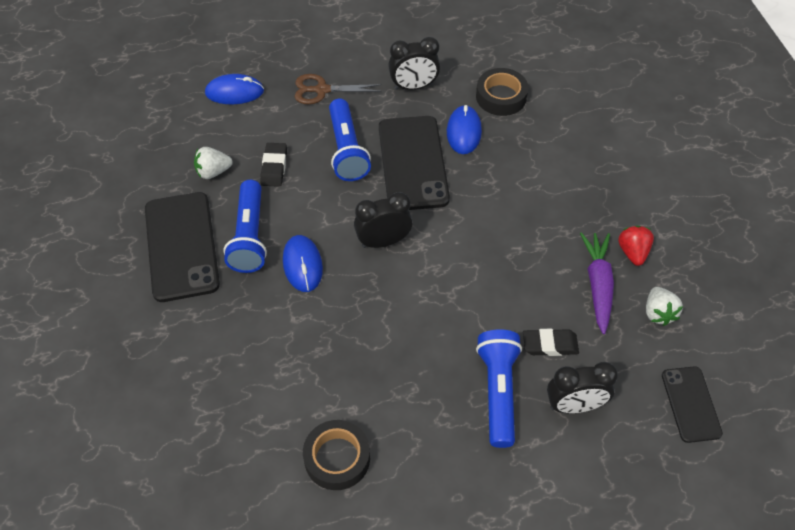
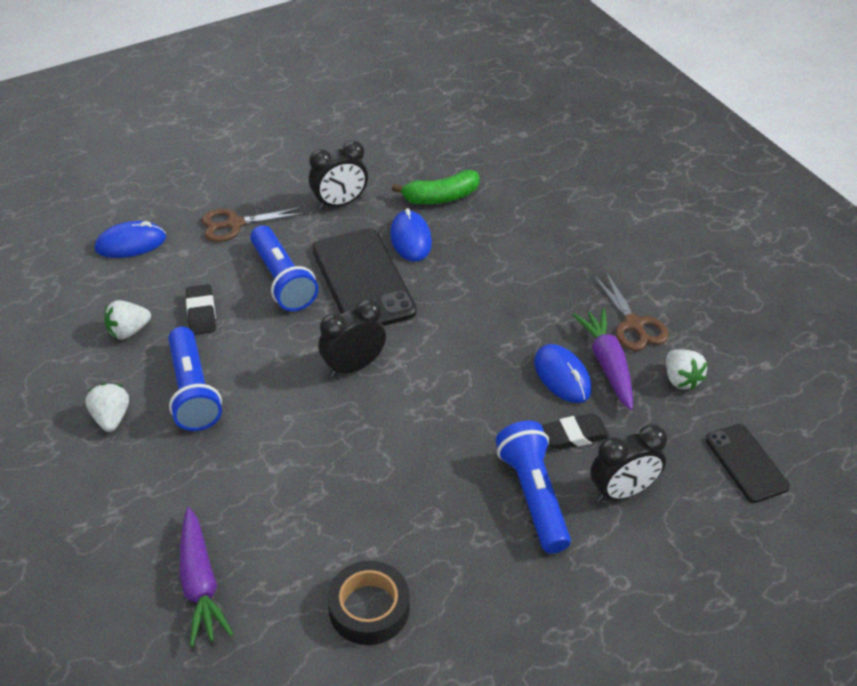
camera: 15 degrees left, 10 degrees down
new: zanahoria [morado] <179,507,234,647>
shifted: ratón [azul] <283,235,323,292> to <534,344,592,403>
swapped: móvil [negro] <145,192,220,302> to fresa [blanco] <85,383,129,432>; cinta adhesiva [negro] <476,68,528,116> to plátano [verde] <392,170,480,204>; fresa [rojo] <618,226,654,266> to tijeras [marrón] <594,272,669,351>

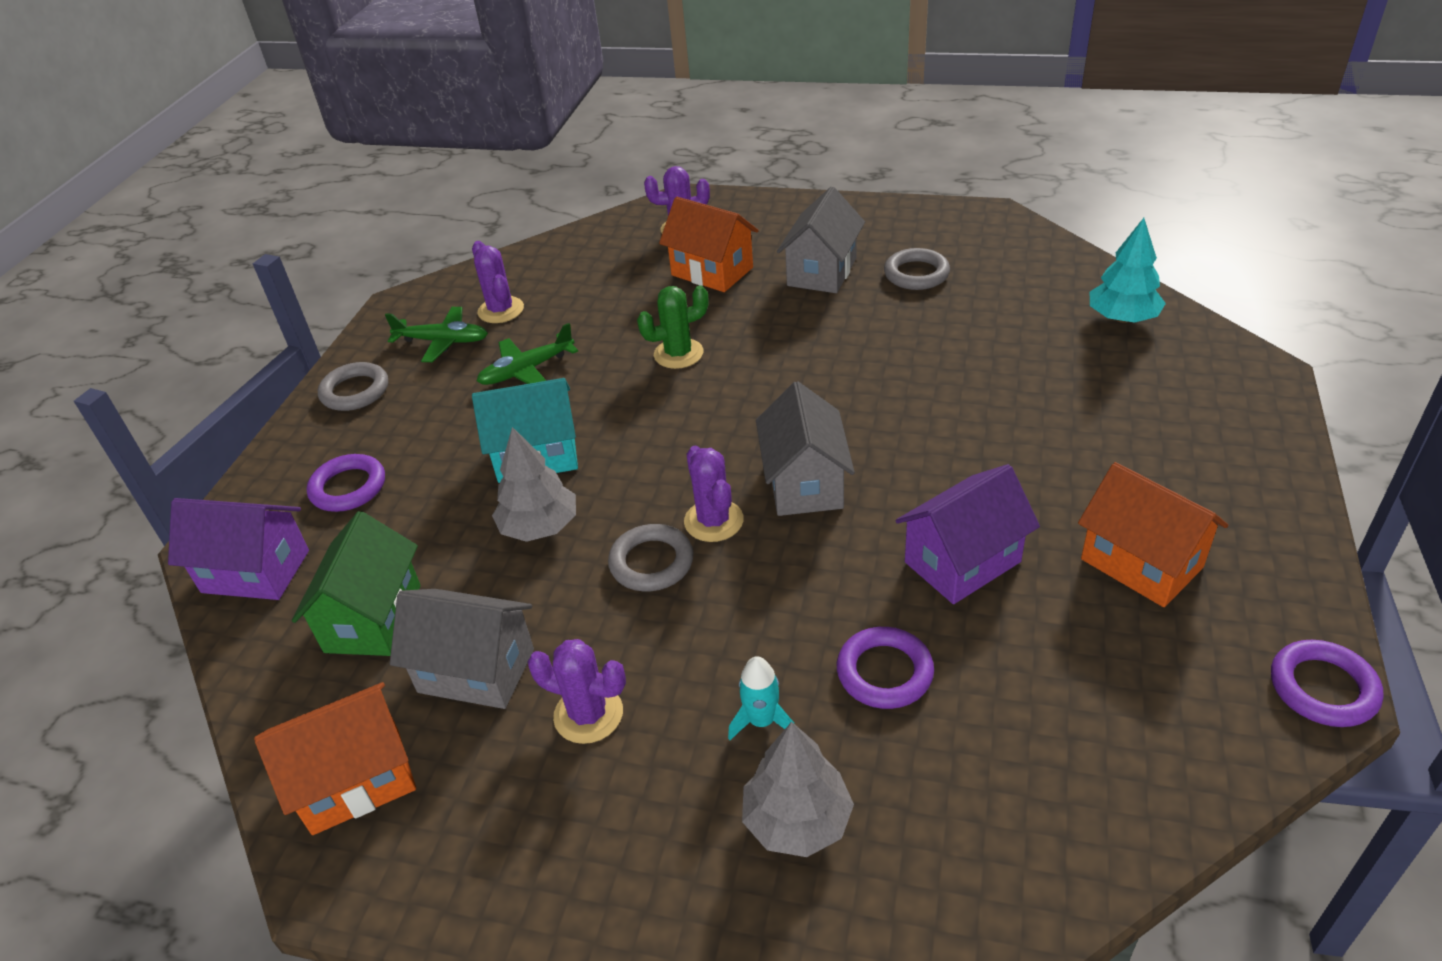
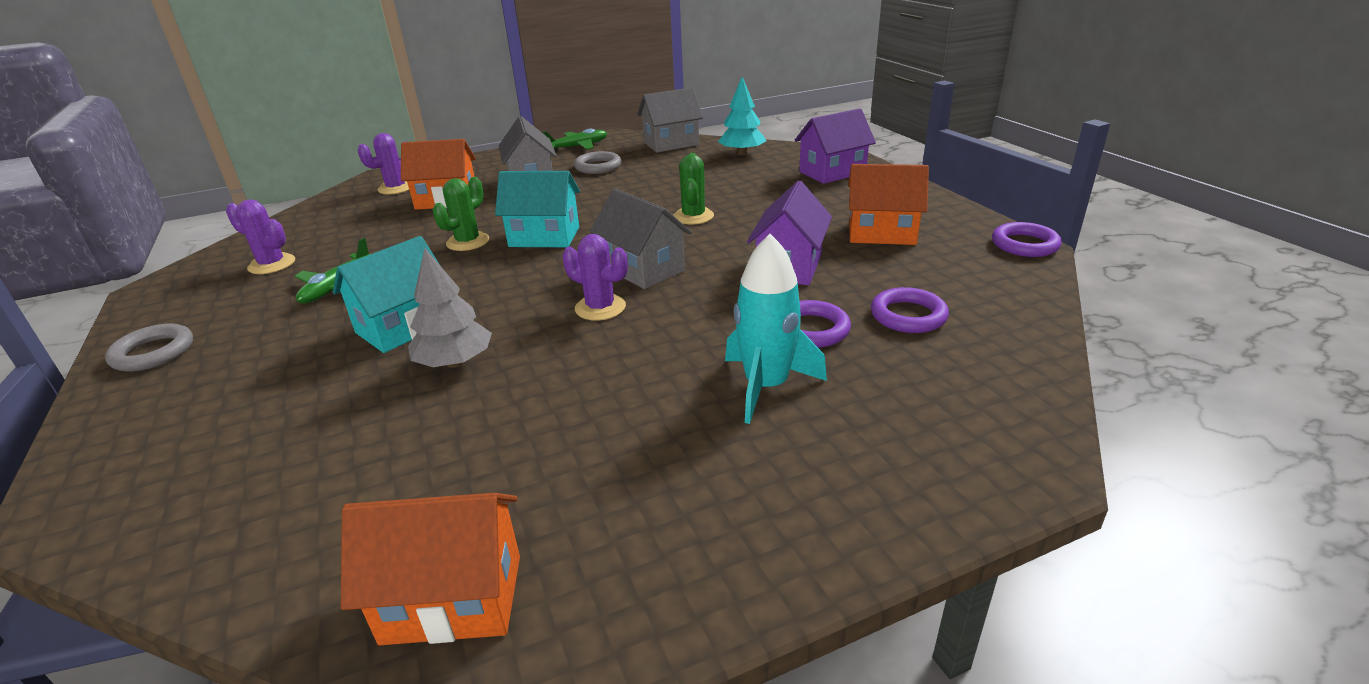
camera: 40 degrees left, 10 degrees down
gone: casa [verde] <292,511,421,656>; cactus [morado] <528,639,626,744>; anillo [gris] <608,524,694,591>; árbol [gris] <742,722,854,857>
new: casa [turquesa] <495,171,580,247>; cactus [verde] <673,153,714,225>
shifted: casa [morado] <168,498,309,600> to <795,108,876,184>; anillo [morado] <307,454,385,512> to <871,287,949,333>; avión [verde] <385,307,488,362> to <542,129,607,152>; casa [gris] <390,589,534,709> to <637,87,703,153>
rotated: casa [naranja] <254,682,416,835> = <341,493,520,645> 60 degrees clockwise
scaled: cohete [turquesa] <728,656,794,740> = <725,234,827,424> x1.85

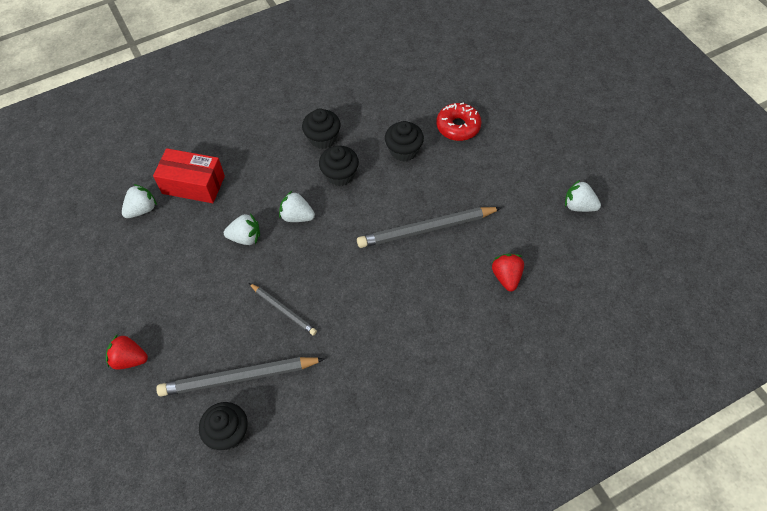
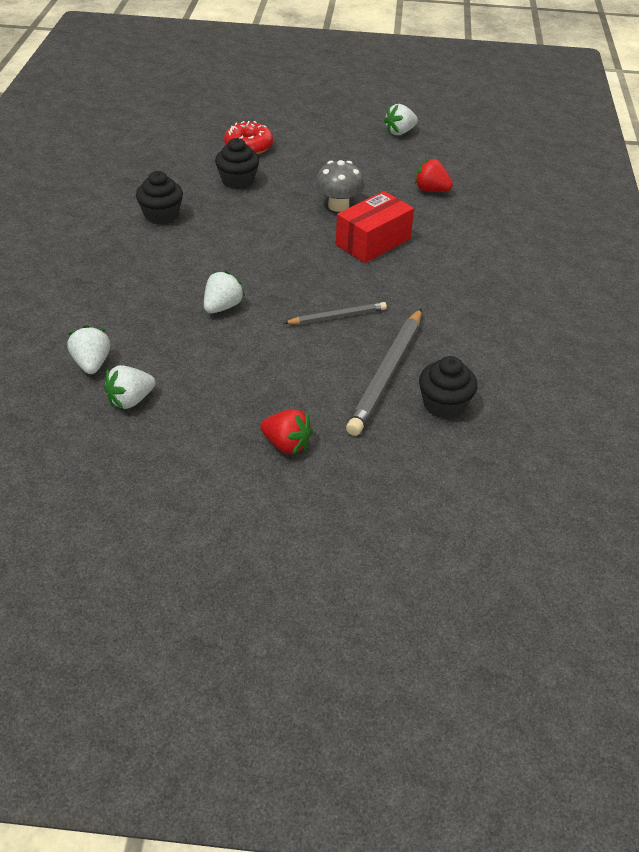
camera: 60 degrees left, 15 degrees down
gone: magdalena [negro] <319,146,359,186>
shifted: caja [rojo] <153,148,225,203> to <336,191,414,263>; fresa [blanco] <279,191,315,222> to <104,365,156,409>
swapped: lápiz [gris] <357,207,501,248> to seta [gris] <315,160,364,212>
rotated: fresa [rojo] <106,334,148,370> = <260,409,313,455> 105 degrees counterclockwise

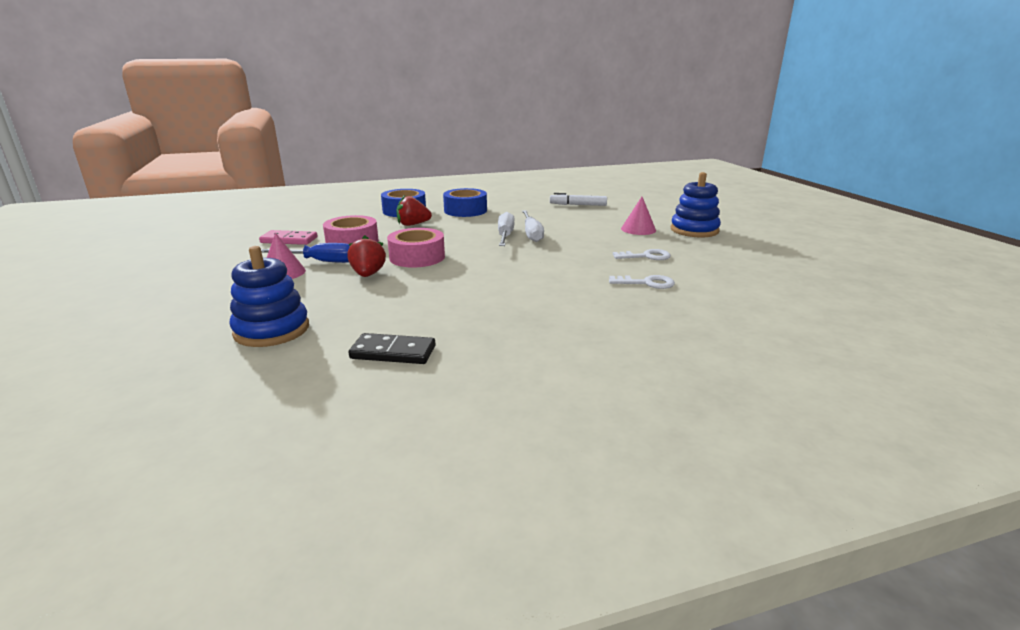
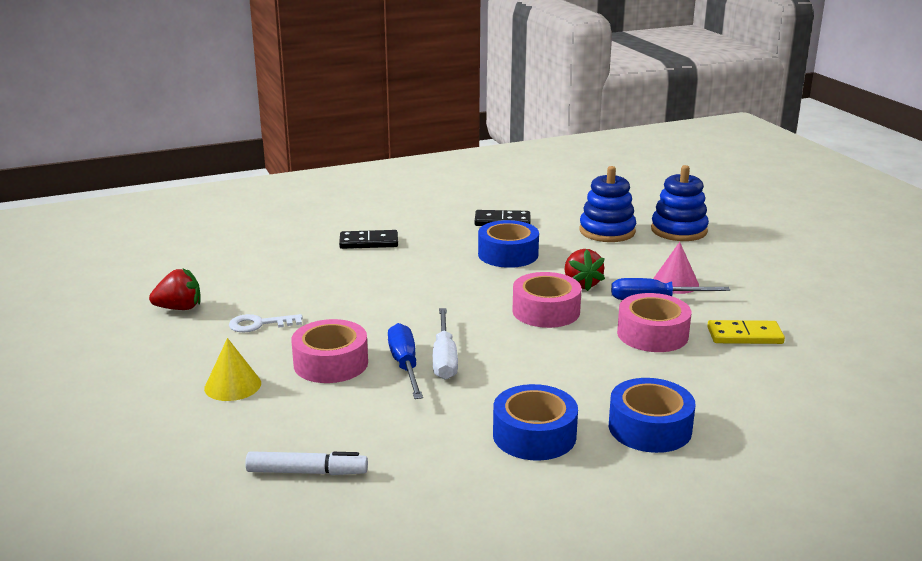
camera: 175 degrees right, 0 degrees up
gone: llave [blanco] <609,275,675,289>
new: cinta adhesiva [rosa] <291,319,368,383>; ficha de dominó [negro] <339,230,398,249>; cinta adhesiva [azul] <478,220,539,268>
shifted: fresa [rojo] <397,195,432,226> to <149,268,200,310>; juguete apilable [azul] <671,172,721,237> to <651,165,709,241>
repainted: ficha de dominó [rosa] <259,230,317,245> to ficha de dominó [amarillo] <707,320,785,344>; destornillador [blanco] <522,210,544,242> to destornillador [azul] <388,323,423,399>; cono [rosa] <621,197,656,235> to cono [amarillo] <204,338,261,401>

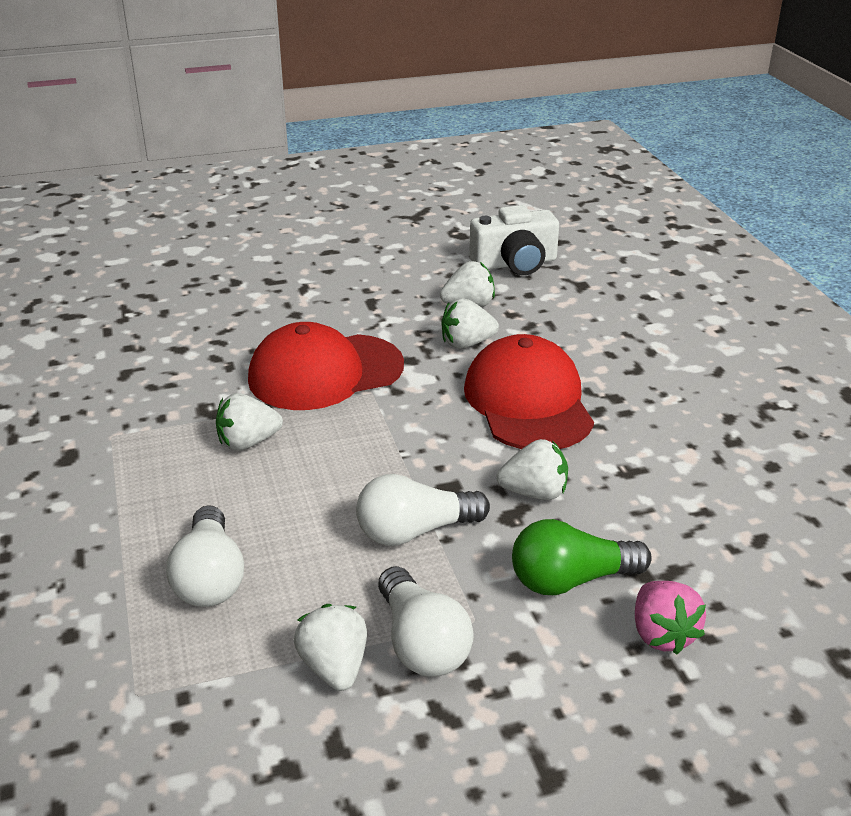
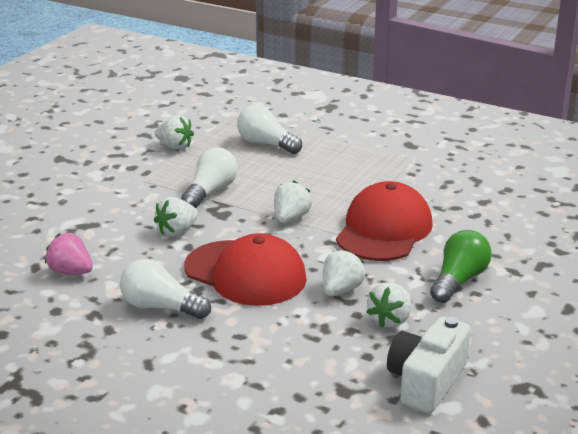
camera: 135 degrees right, 5 degrees down
shifted: fresa [blanco] <216,393,283,451> to <274,181,312,223>; bombilla [blanco] <378,566,474,677> to <120,259,211,319>; bombilla [verde] <512,519,652,595> to <430,230,492,303>; fresa [rosa] <635,581,706,655> to <45,233,93,274>

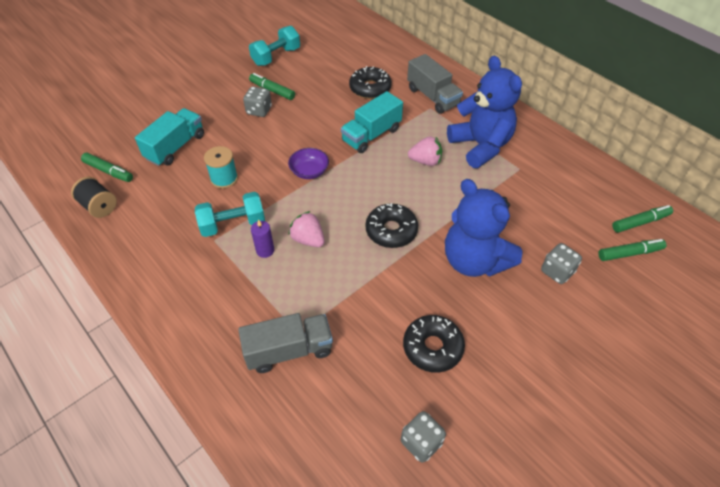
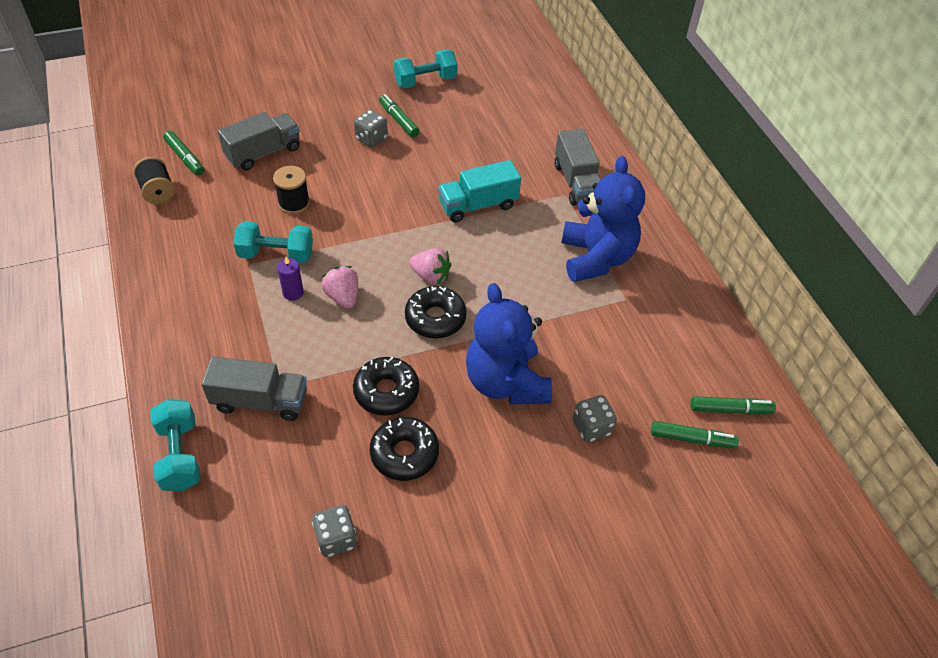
camera: 20 degrees right, 0 degrees up
gone: cuenco [morado] <288,148,329,179>
new: mancuerna [turquesa] <150,399,201,491>
shifted: rosquilla [negro] <349,66,392,99> to <353,357,419,415>; fresa [rosa] <408,136,442,166> to <409,248,451,285>
repainted: camión [turquesa] <135,108,204,166> to camión [gris] <218,112,300,171>; carrete [turquesa] <204,146,238,189> to carrete [negro] <273,166,310,214>

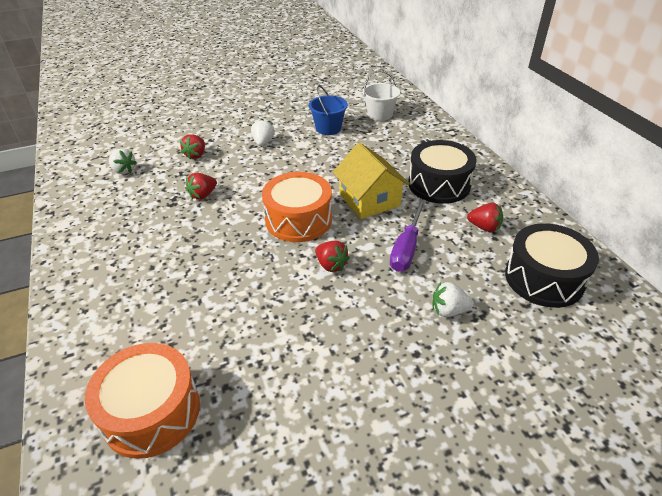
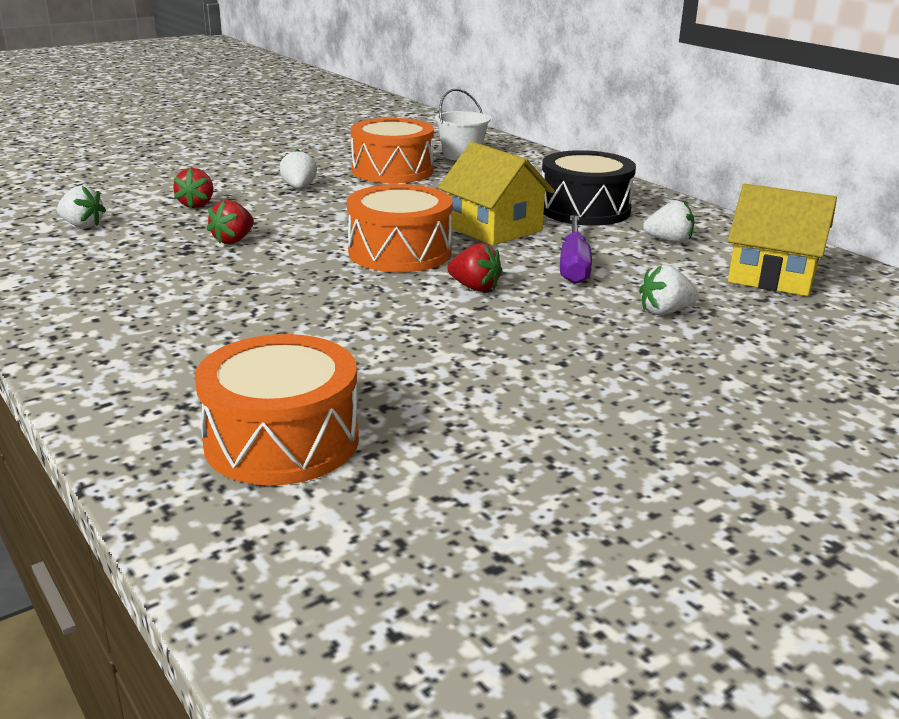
camera: 15 degrees left, 15 degrees down
swapped: balde [azul] <309,85,348,135> to tambor [naranja] <351,118,434,183>; tambor [negro] <505,223,599,308> to casa [amarillo] <728,184,837,296>
repainted: fresa [rojo] <467,203,503,232> to fresa [blanco] <643,200,694,243>

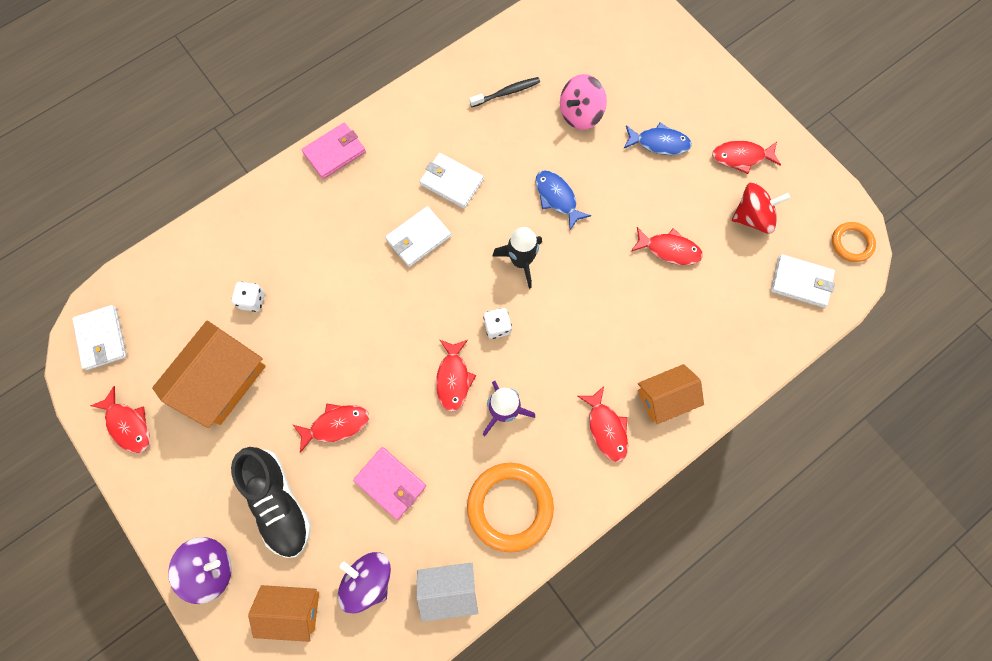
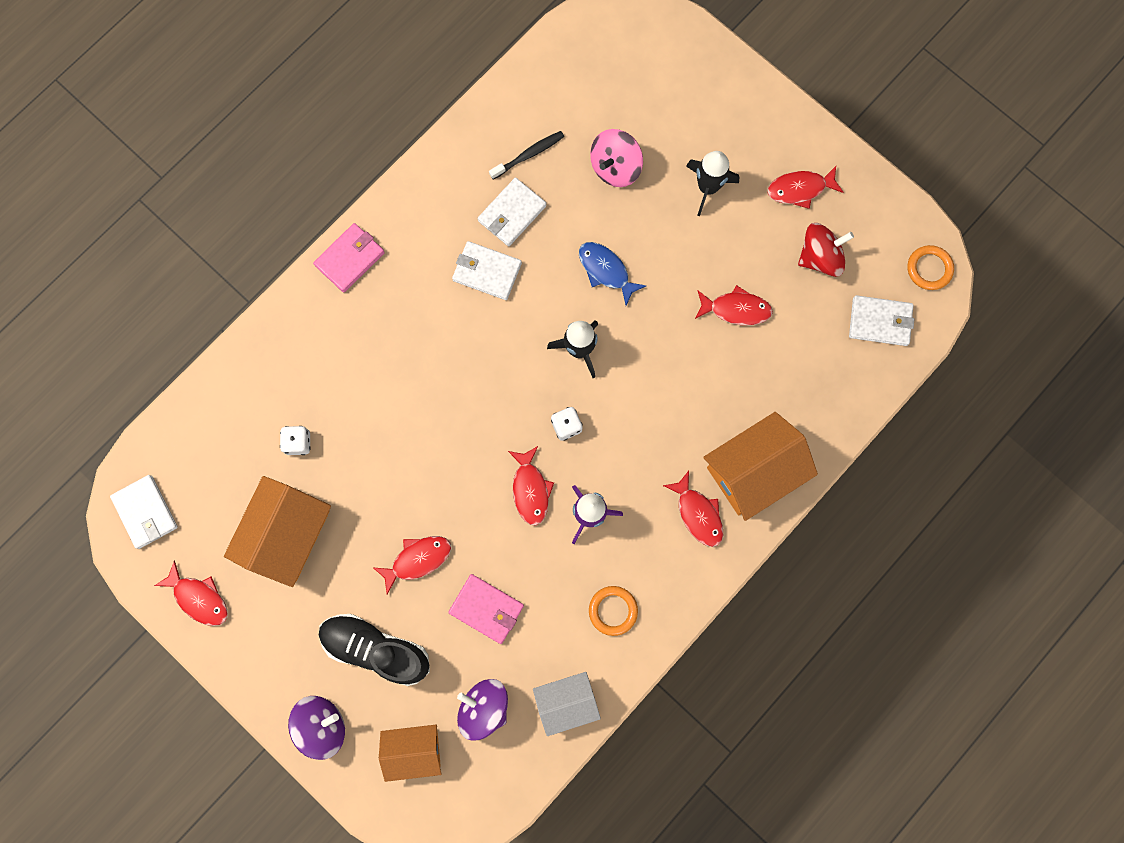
camera: 10 degrees left, 5 degrees up
shifted: cartera [blanco] <385,206,451,267> to <478,178,547,246>
swapped: pez [azul] <623,123,692,155> to cohete [negro] <686,151,739,216>
rotated: zapato [negro] <231,447,311,558> = <319,614,430,686> 150 degrees clockwise
scaled: anillo [naranja] <467,463,554,553> = <589,586,638,636> x0.55; casa [naranja] <638,364,704,424> = <703,412,818,521> x1.60

